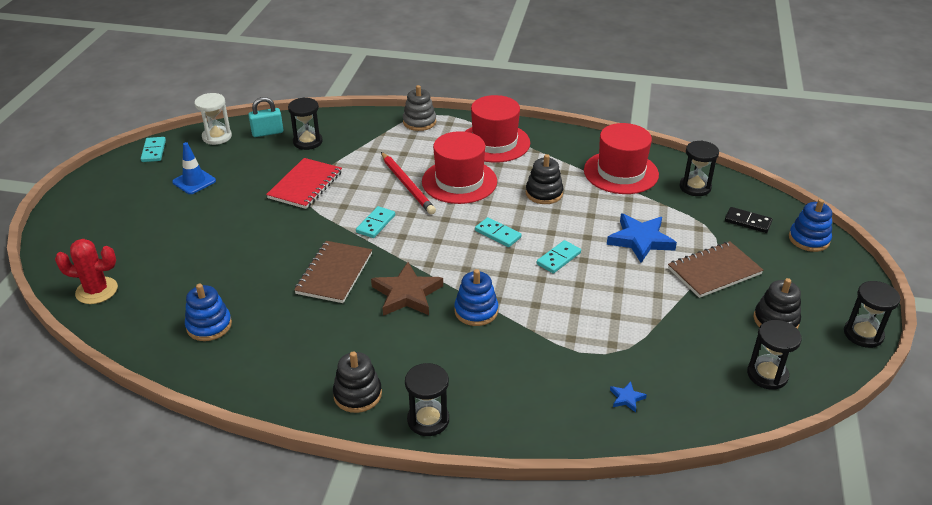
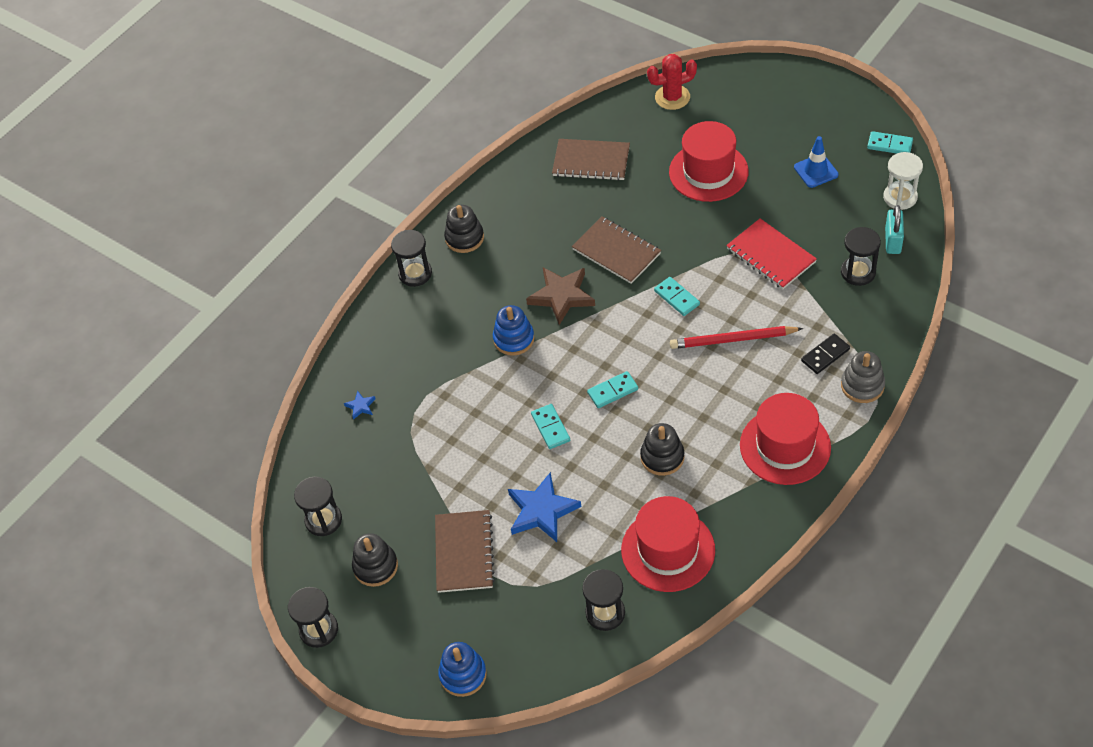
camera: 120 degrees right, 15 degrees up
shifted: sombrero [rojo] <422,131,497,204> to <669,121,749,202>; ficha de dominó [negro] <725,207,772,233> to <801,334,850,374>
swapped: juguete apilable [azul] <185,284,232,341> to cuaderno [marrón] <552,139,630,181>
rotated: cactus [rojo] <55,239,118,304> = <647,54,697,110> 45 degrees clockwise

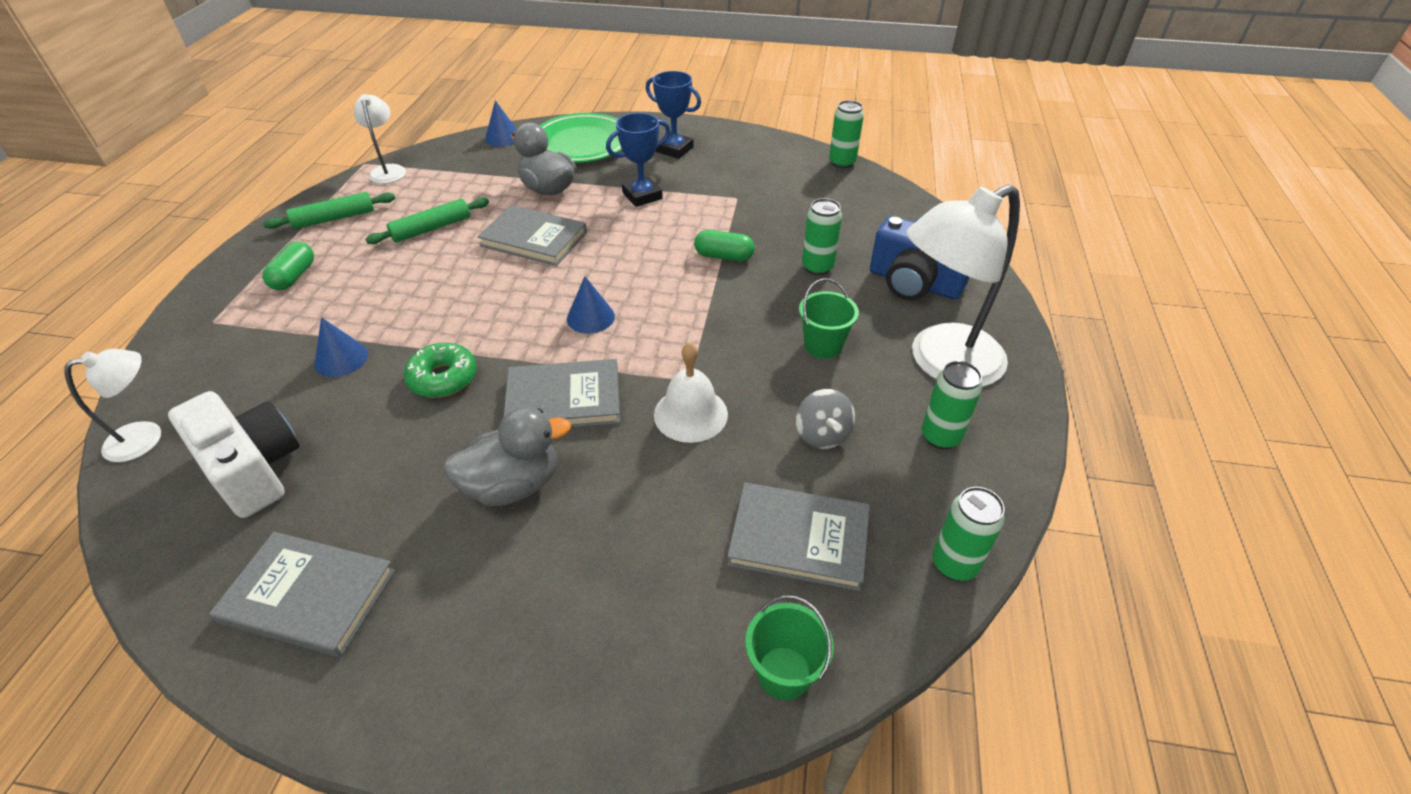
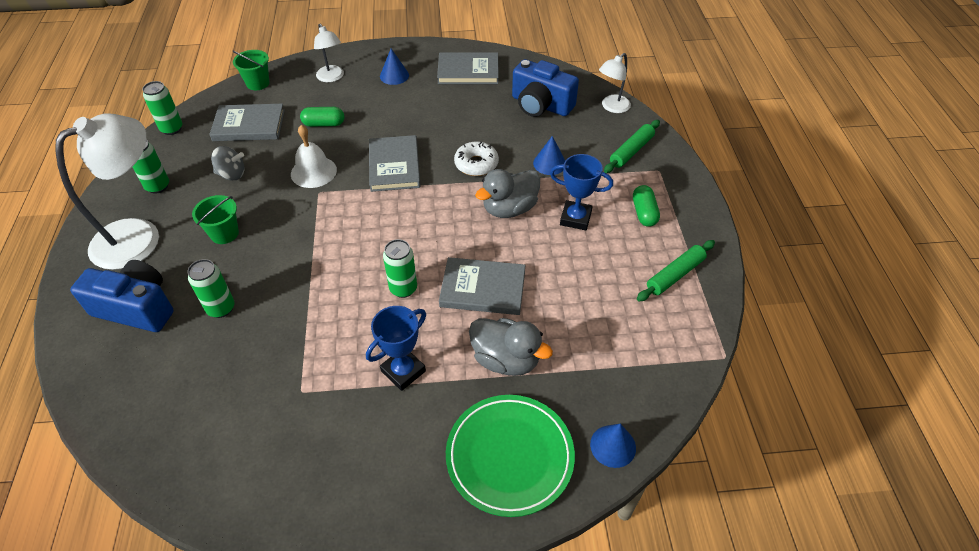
camera: 165 degrees right, 5 degrees up
shifted: lámpara [blanco] <354,94,406,184> to <314,23,344,82>; rodillo [verde] <365,197,489,244> to <604,120,660,173>; pato [gris] <443,407,571,506> to <475,169,540,218>; cono [azul] <567,276,615,334> to <380,49,409,85>; trofeo [azul] <645,71,701,159> to <550,154,613,230>; cápsula [verde] <694,230,755,261> to <300,107,344,127>; lata [verde] <829,100,864,169> to <383,239,417,298>
repainted: cámara [blanco] <168,391,300,518> to cámara [azul] <512,59,579,117>; rosquilla [verde] <404,343,477,398> to rosquilla [blanco] <454,141,499,176>
rotated: libro [gris] <504,359,620,428> = <369,135,421,192> 75 degrees counterclockwise; peonza [gris] <796,389,855,449> = <211,146,244,181> 120 degrees clockwise

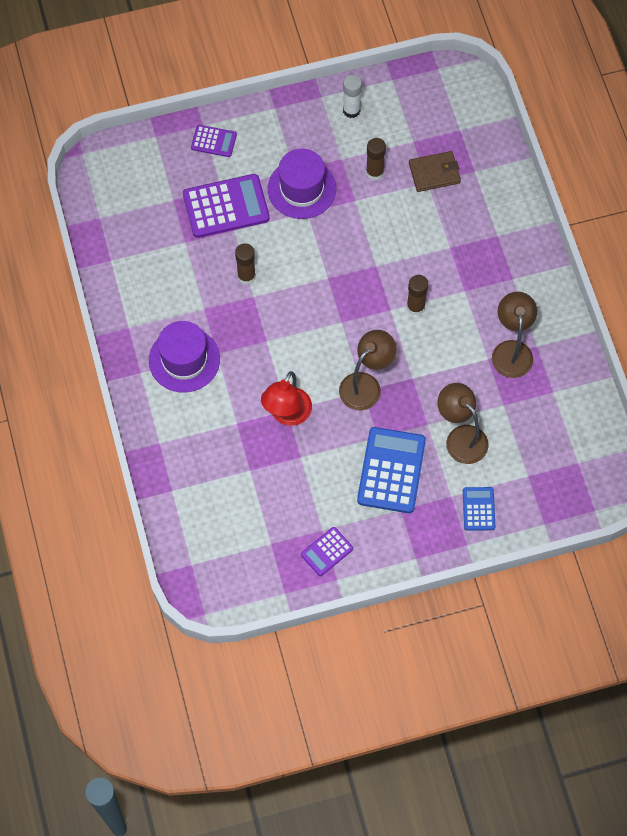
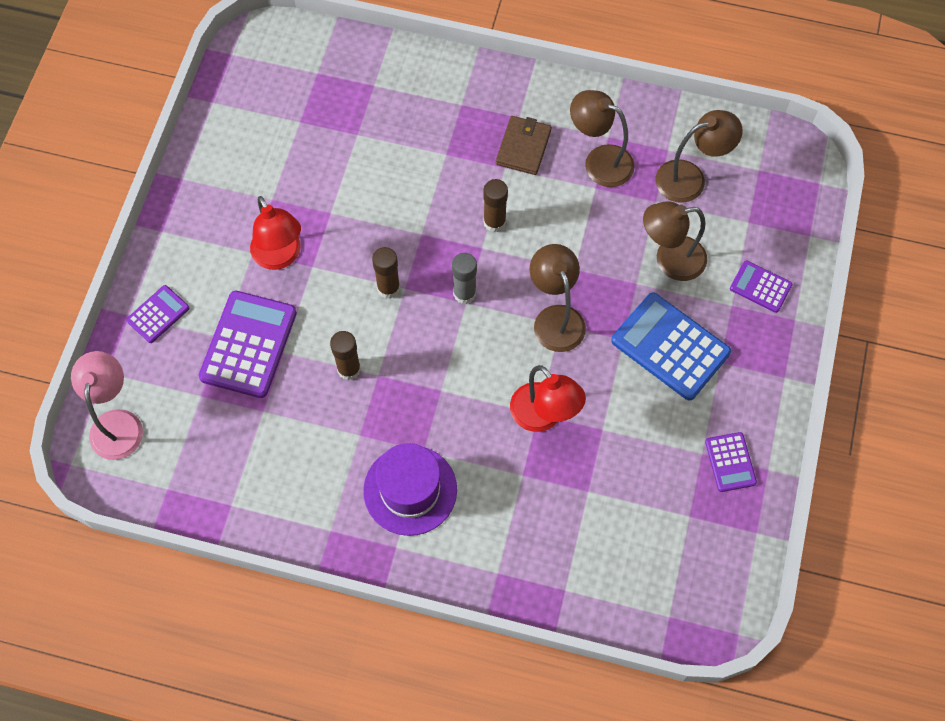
camera: 60 degrees left, 0 degrees up
gone: barra de pegamento [blanco] <343,75,362,118>
new: lámpara [rosa] <71,351,143,460>; barra de pegamento [gris] <452,253,477,304>; lámpara [marrón] <655,110,743,203>
shifted: barra de pegamento [marrón] <366,138,386,181> to <372,247,400,299>; cartera [marrón] <409,151,461,192> to <496,116,552,175>
swapped: sombrero [morado] <268,149,336,219> to lámpara [rojo] <250,196,301,270>
repainted: calculadora [azul] <463,487,495,531> to calculadora [morado] <730,260,793,313>

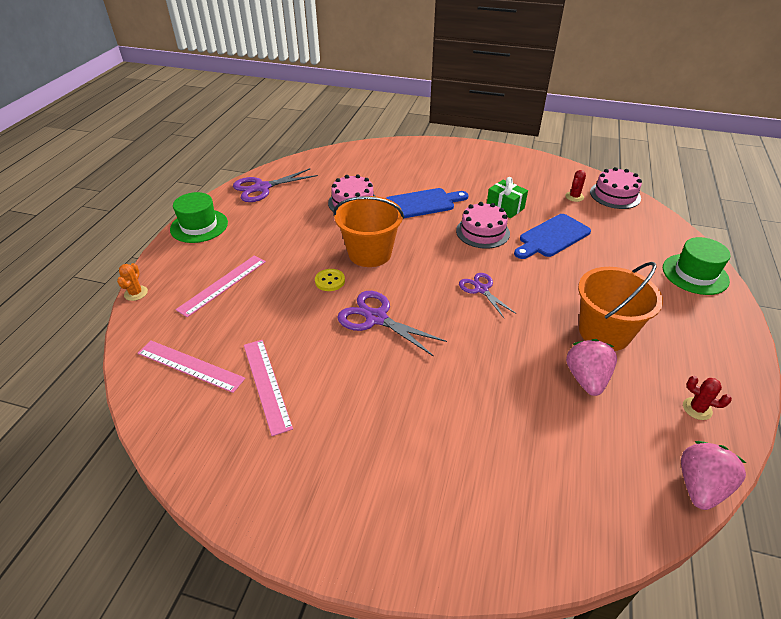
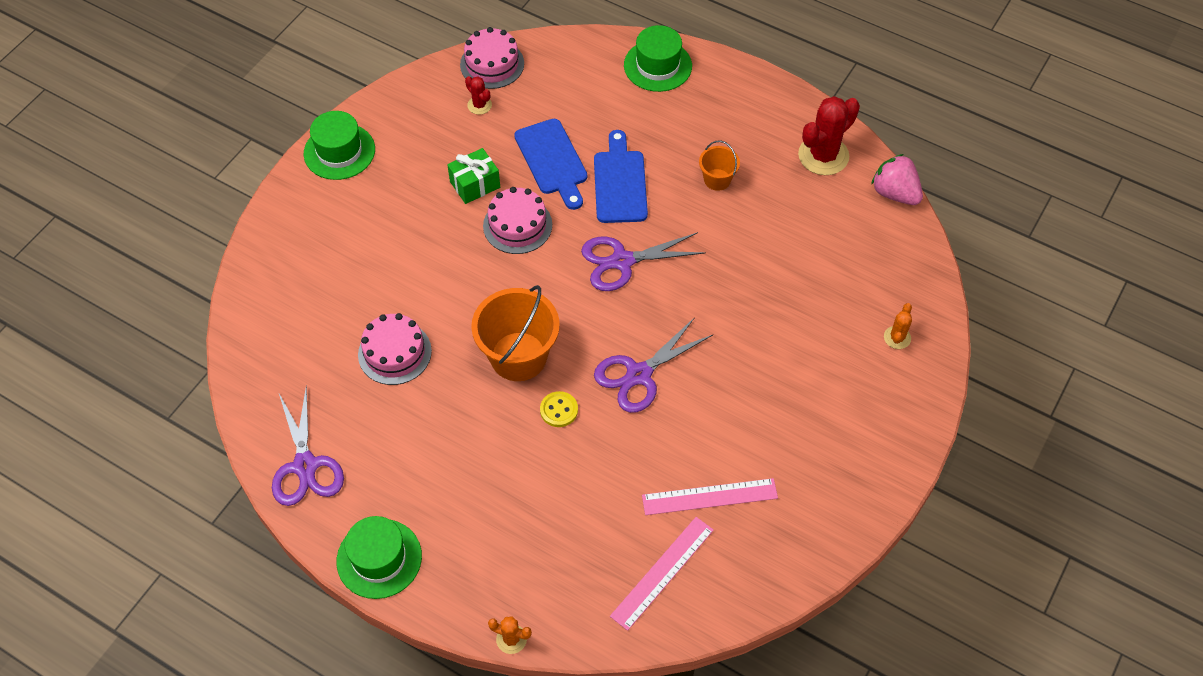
camera: 75 degrees left, 15 degrees up
gone: regla [rosa] <176,255,266,317>; fresa [rosa] <566,339,617,396>
new: sombrero [verde] <304,111,375,180>; cactus [naranja] <884,303,912,349>
shifted: tabla de cortar [azul] <386,188,469,219> to <594,130,648,223>
scaled: tijeras [morado] <459,273,516,318> = <581,232,706,291> x1.56; balde [naranja] <578,262,663,351> = <699,140,740,191> x0.51; cactus [rojo] <683,376,732,420> = <798,96,860,175> x2.03

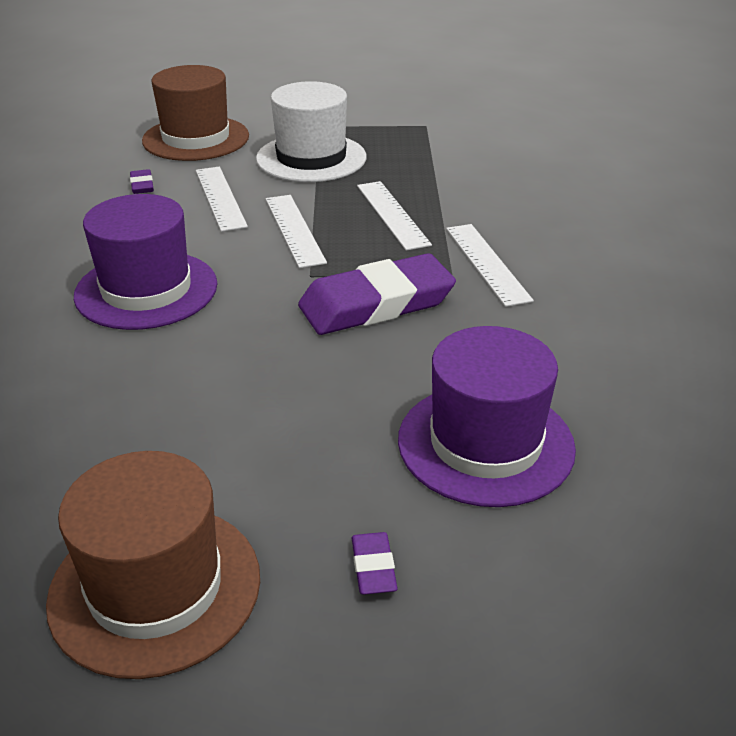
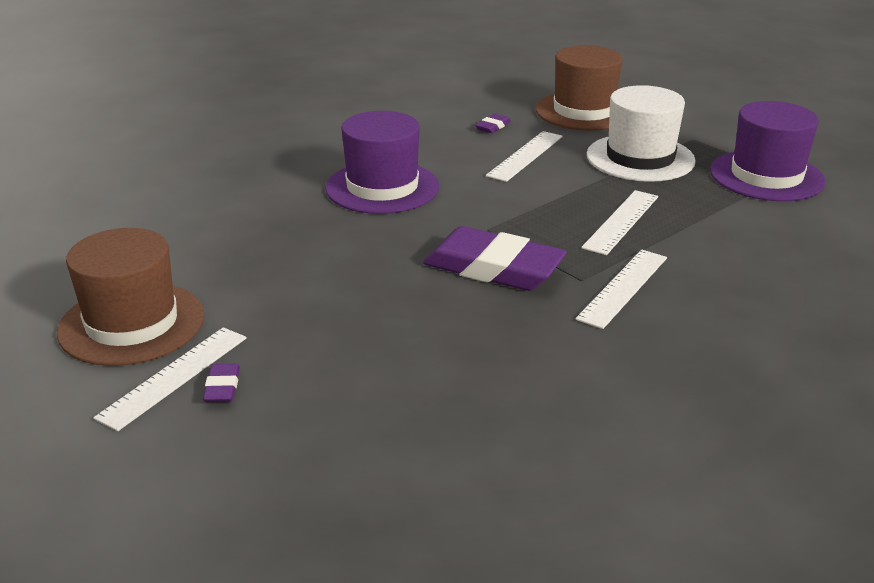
camera: 50 degrees right, 5 degrees down
shifted: regla [blanco] <266,195,327,268> to <93,327,246,431>; sombrero [morado] <398,326,576,507> to <710,101,826,201>
rotated: goma de borrar [morado] <352,532,398,595> = <203,364,240,402> 45 degrees counterclockwise

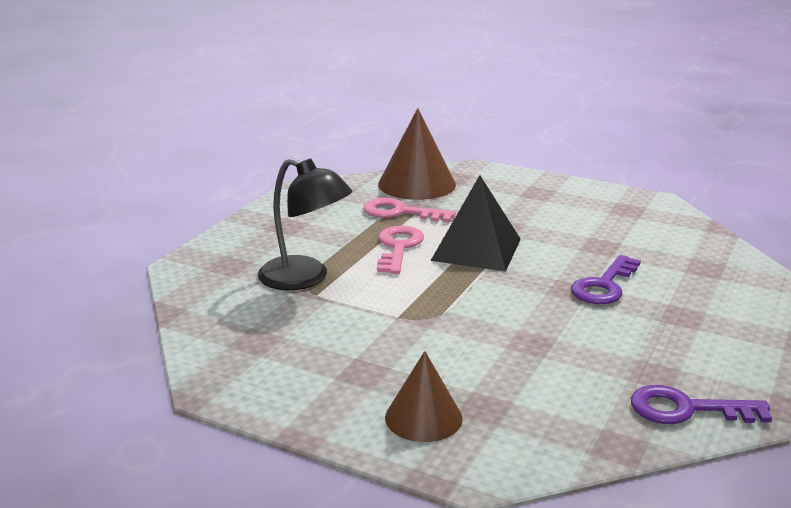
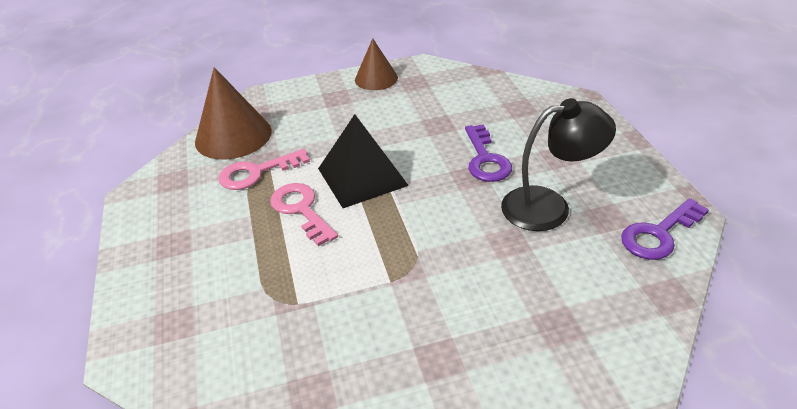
camera: 40 degrees left, 15 degrees up
shifted: lámpara [negro] <258,158,352,290> to <501,98,616,231>; cono [marrón] <385,351,463,442> to <355,38,398,90>

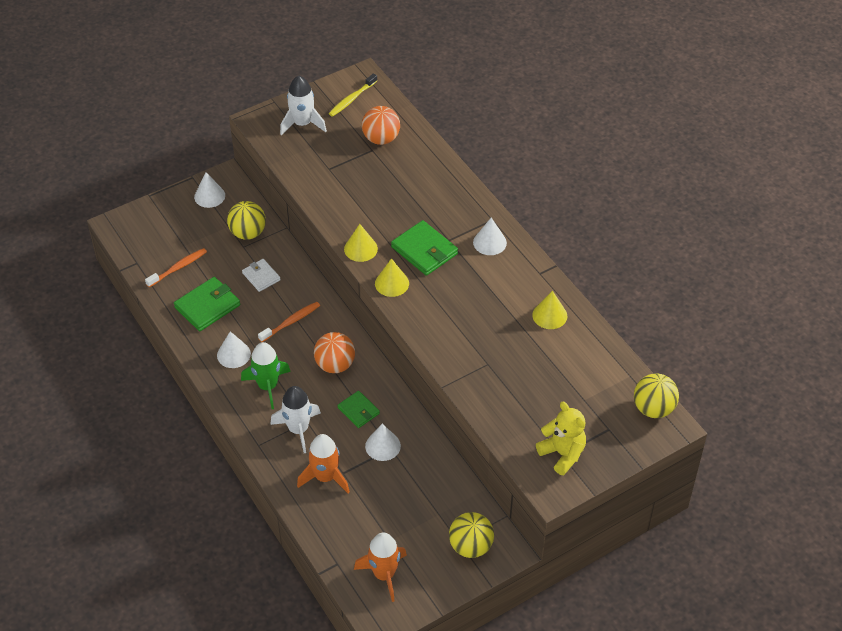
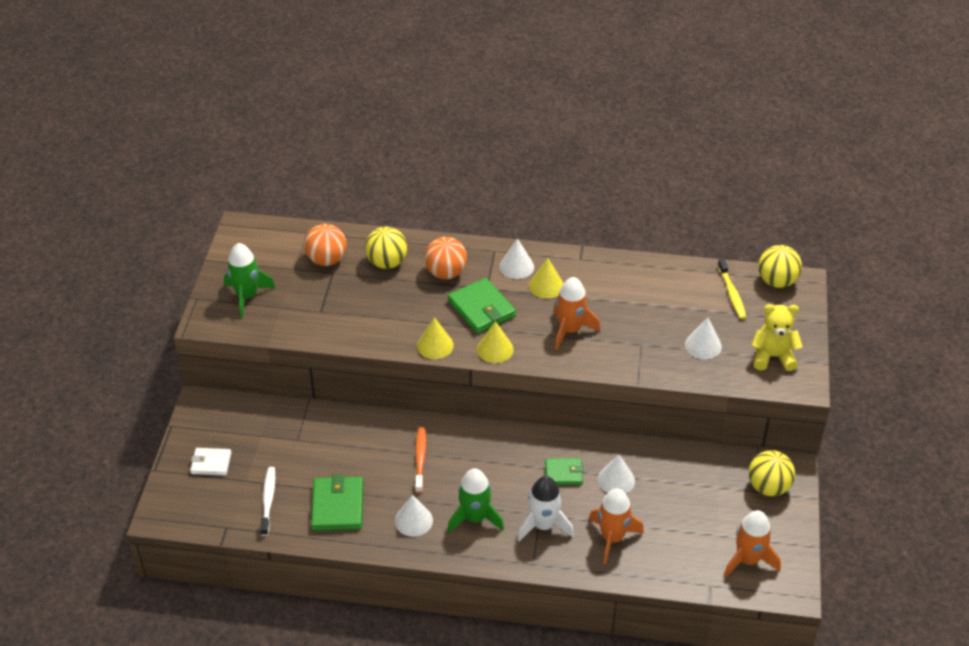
camera: 50 degrees left, 5 degrees down
new: cohete [naranja] <553,277,600,350>
shifted: cono [blanco] <194,172,225,208> to <685,317,722,359>; pelota [amarillo] <227,201,266,240> to <365,227,407,269>; cartera [blanco] <242,259,281,292> to <190,448,231,475>; pelota [naranja] <314,332,355,373> to <425,237,467,279>; cepillo de dientes [amarillo] <329,73,377,117> to <718,259,747,319>; cono [amarillo] <532,291,567,329> to <529,258,564,299>
repainted: cepillo de dientes [naranja] <145,248,207,287> to cepillo de dientes [blanco] <260,467,275,536>; cohete [blanco] <280,76,327,135> to cohete [verde] <224,243,275,318>
rotated: cartera [verde] <391,220,458,276> = <448,278,516,334> 60 degrees clockwise

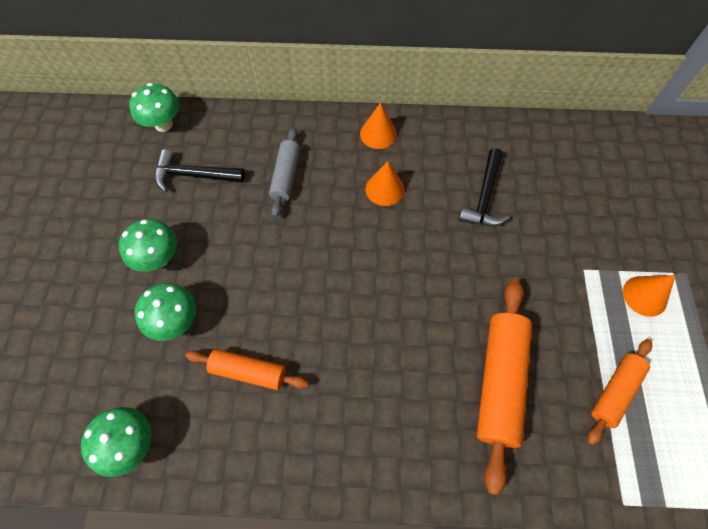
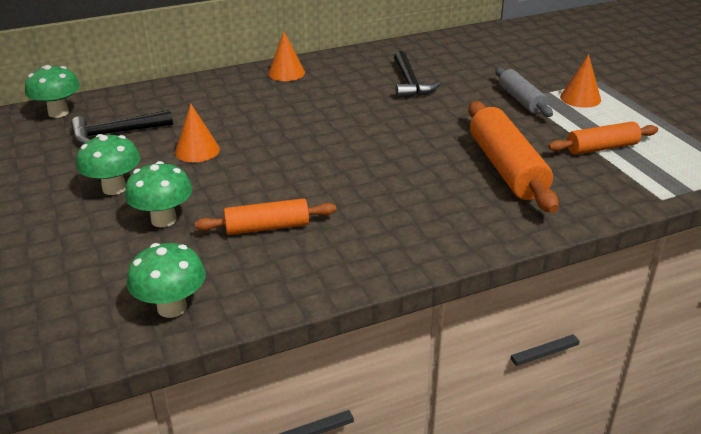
camera: 25 degrees left, 30 degrees down
shifted: rodillo [gris] <269,128,300,217> to <495,67,553,117>; cono [naranja] <365,161,404,206> to <175,103,220,162>
rotated: rodillo [naranja] <588,339,652,445> = <548,121,658,155> 60 degrees clockwise

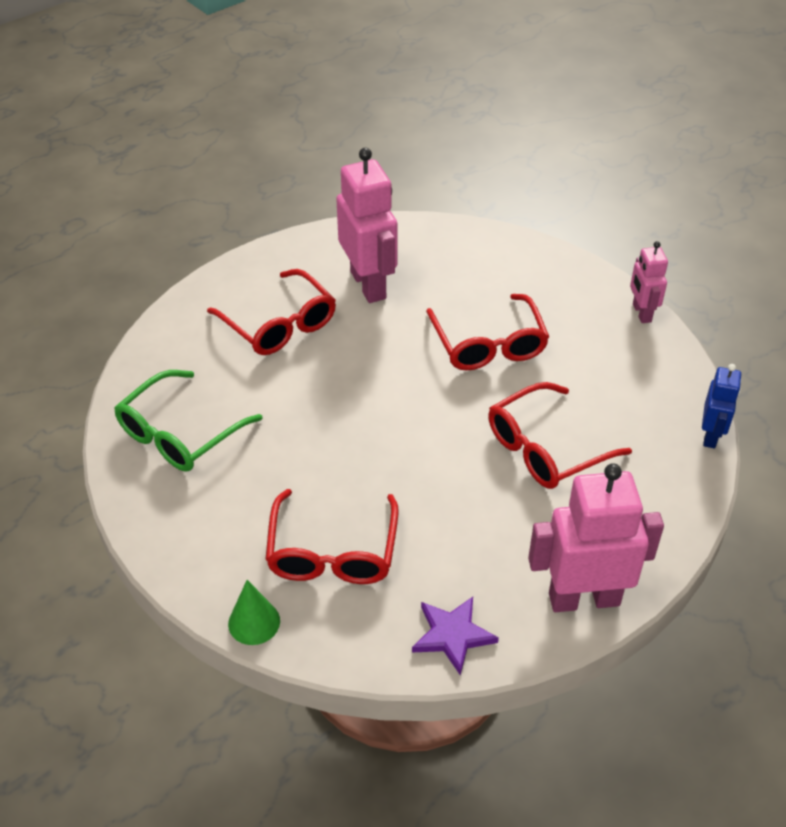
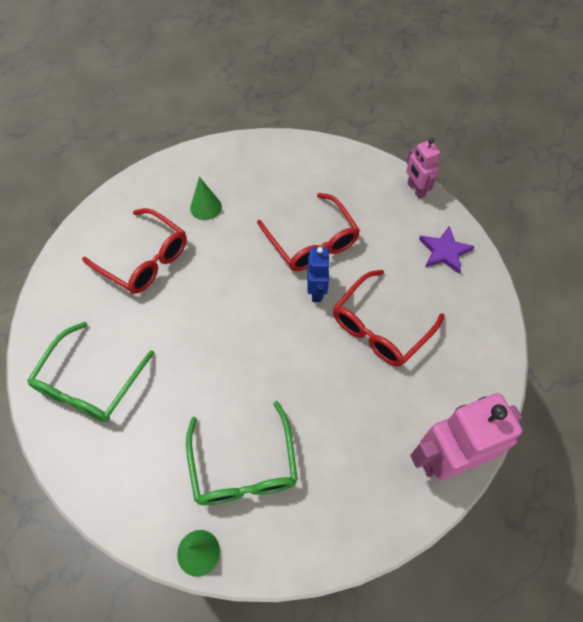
camera: 15 degrees left, 15 degrees up
shifted: estrella [morado] <412,597,499,675> to <419,226,475,274>; robot [azul] <702,364,741,448> to <307,247,330,302>
swapped: robot [rosa] <336,148,398,303> to cono [verde] <190,177,222,220>
repainted: gafas [rojo] <265,489,399,584> to gafas [verde] <186,401,298,505>

